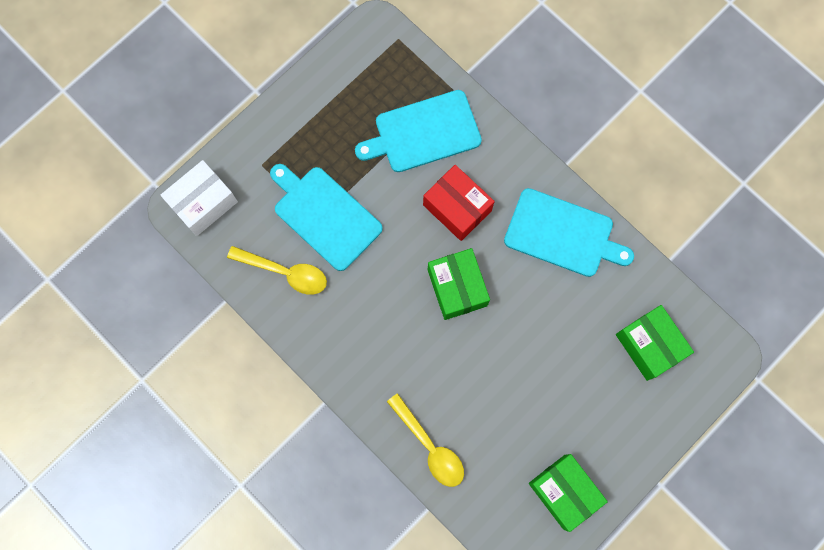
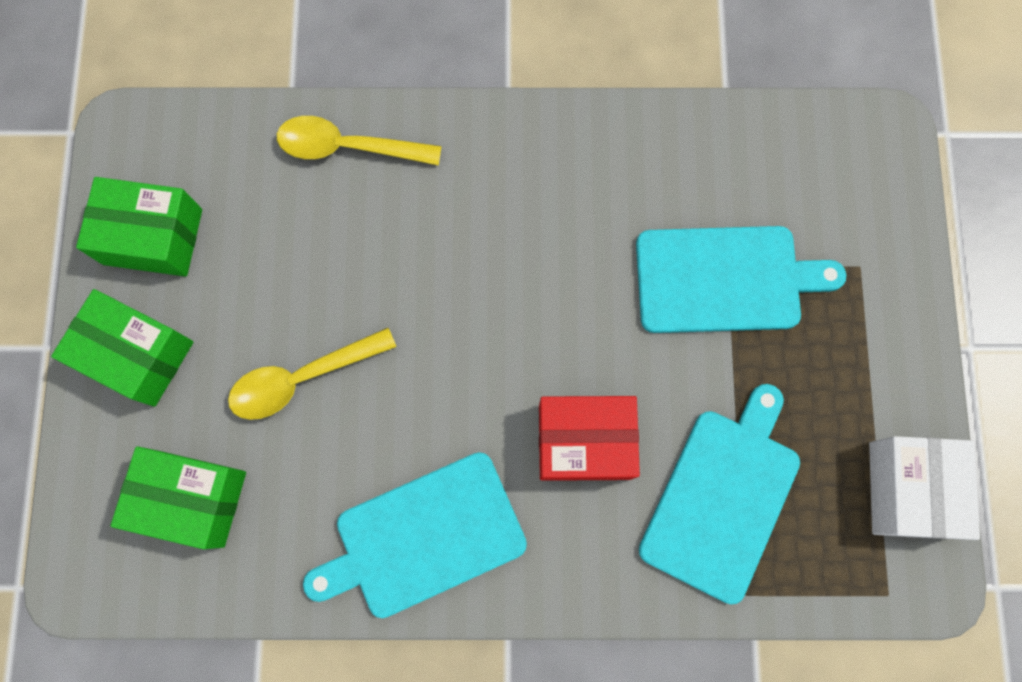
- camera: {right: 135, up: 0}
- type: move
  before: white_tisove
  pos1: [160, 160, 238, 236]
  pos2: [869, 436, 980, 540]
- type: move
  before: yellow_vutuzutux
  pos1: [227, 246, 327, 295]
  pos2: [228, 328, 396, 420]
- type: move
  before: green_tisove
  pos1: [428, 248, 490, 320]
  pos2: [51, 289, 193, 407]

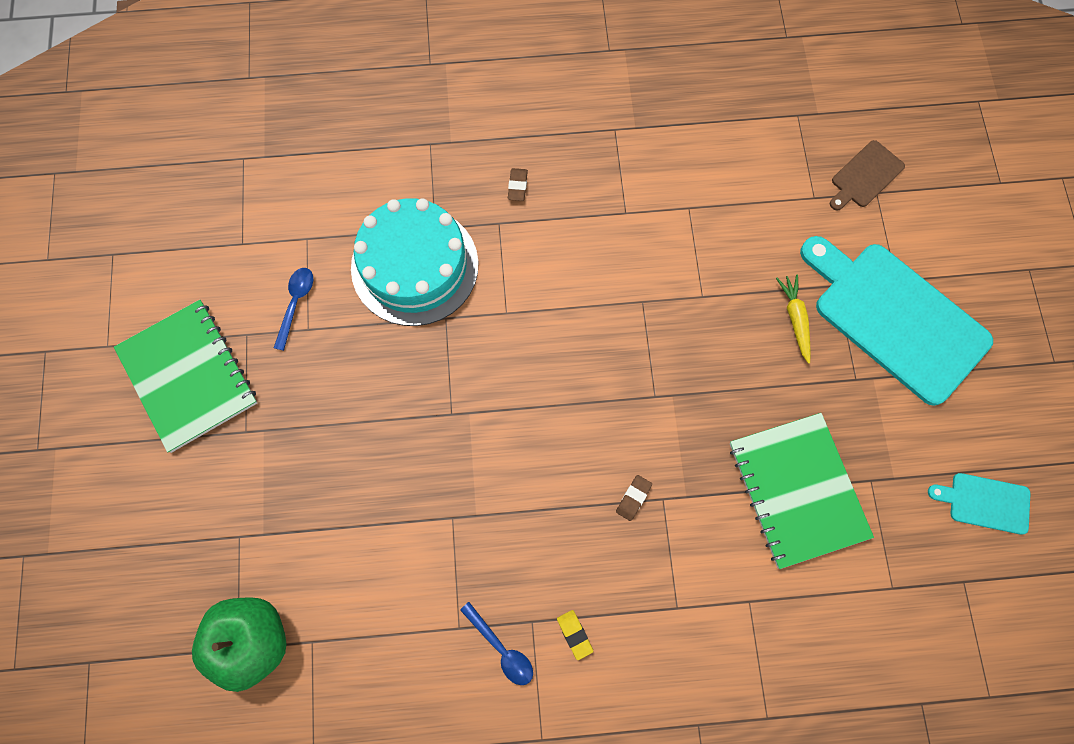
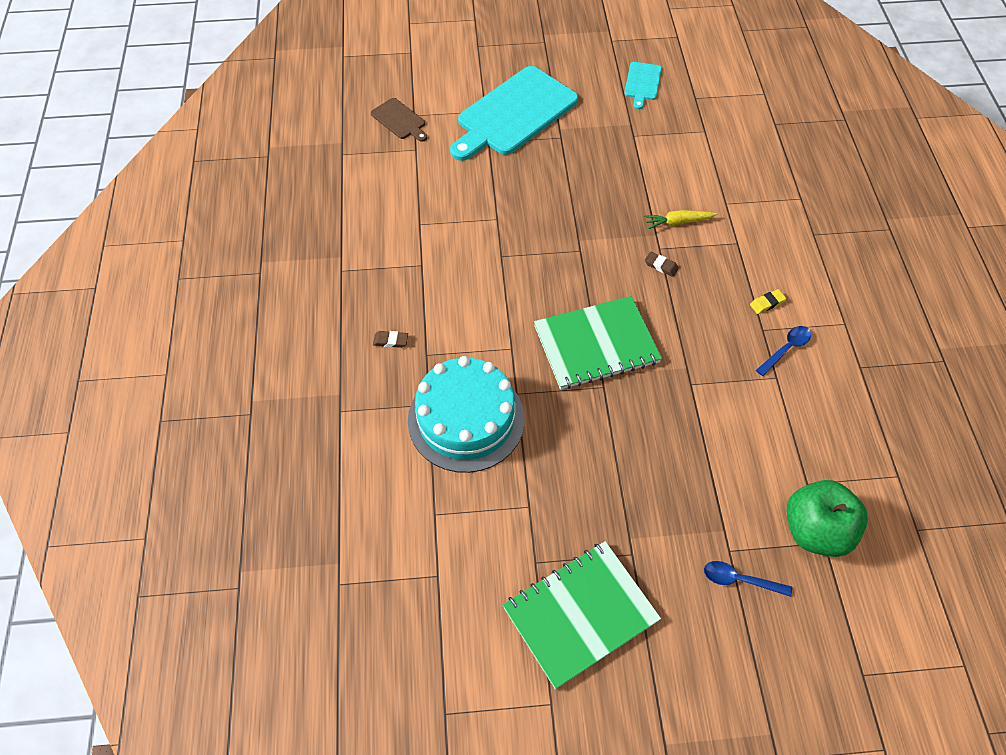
- camera: {right: -90, up: -15}
- type: move
  before: blue_vutuzutux
  pos1: [274, 268, 313, 351]
  pos2: [704, 561, 792, 597]
- type: move
  before: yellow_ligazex
  pos1: [776, 274, 811, 364]
  pos2: [644, 210, 717, 229]
- type: move
  before: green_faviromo
  pos1: [730, 413, 874, 569]
  pos2: [534, 296, 662, 390]

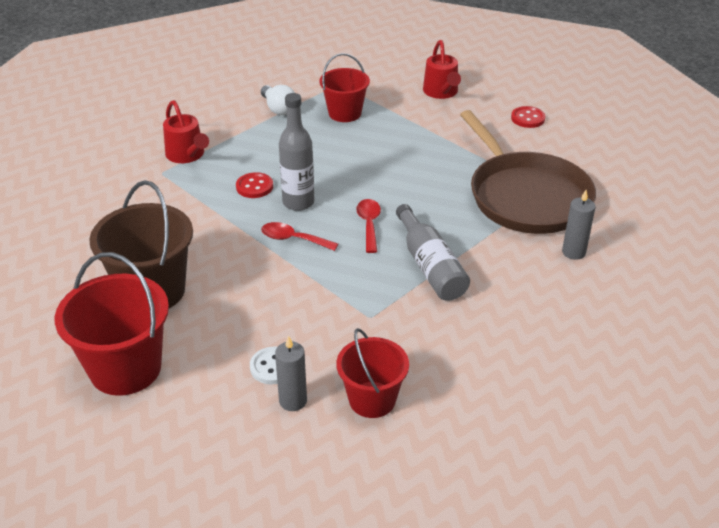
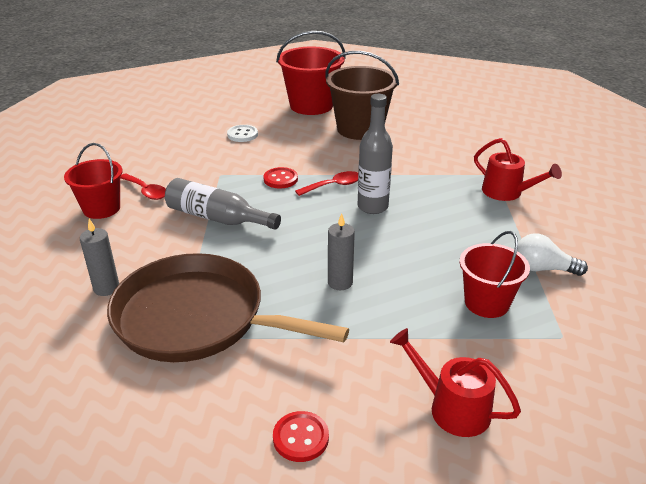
- camera: {right: 135, up: -5}
- type: rotate
  before: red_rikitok
  pos1: [163, 100, 209, 163]
  pos2: [474, 138, 562, 201]
  turn: -150
- type: move
  before: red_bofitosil
  pos1: [236, 172, 273, 198]
  pos2: [263, 167, 298, 188]
- type: move
  before: red_vutuzutux
  pos1: [356, 199, 381, 253]
  pos2: [120, 174, 166, 200]
- type: move
  before: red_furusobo
  pos1: [336, 328, 409, 418]
  pos2: [64, 143, 123, 219]
- type: move
  before: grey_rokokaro
  pos1: [275, 336, 307, 411]
  pos2: [328, 213, 355, 290]

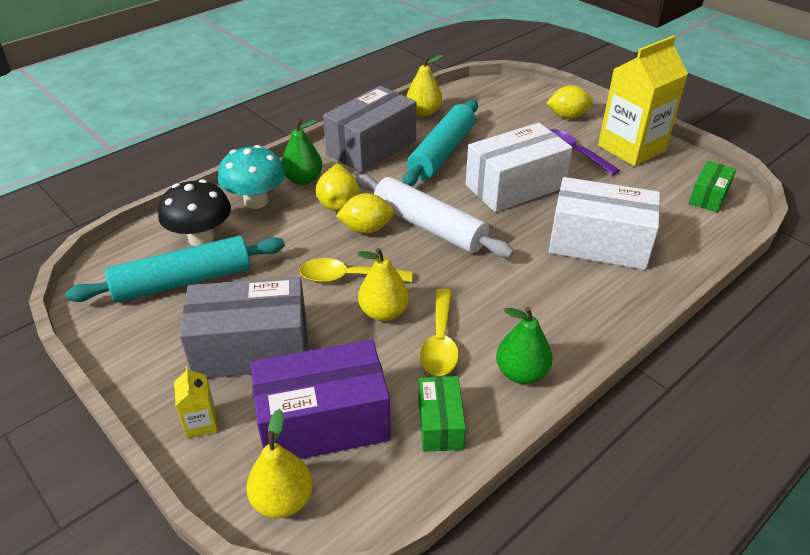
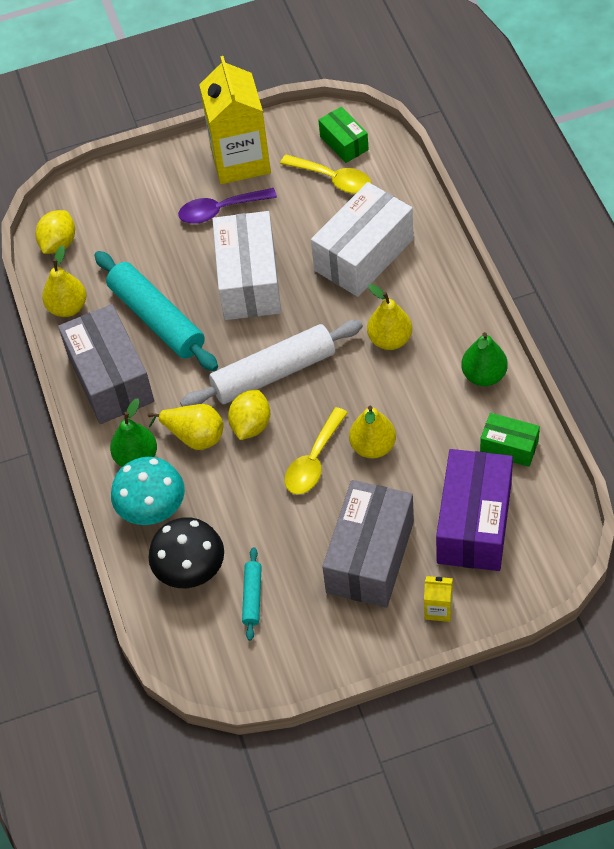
- camera: {right: -60, up: 15}
- type: move
  before: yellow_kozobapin
  pos1: [546, 85, 593, 119]
  pos2: [35, 210, 75, 254]
- type: resize
  before: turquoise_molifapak
  pos1: [66, 236, 285, 303]
  pos2: [242, 547, 262, 641]
  scale: 0.47
- type: move
  before: yellow_vutuzutux
  pos1: [420, 289, 459, 376]
  pos2: [280, 154, 372, 194]
- type: move
  before: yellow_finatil
  pos1: [246, 409, 313, 518]
  pos2: [367, 284, 412, 350]

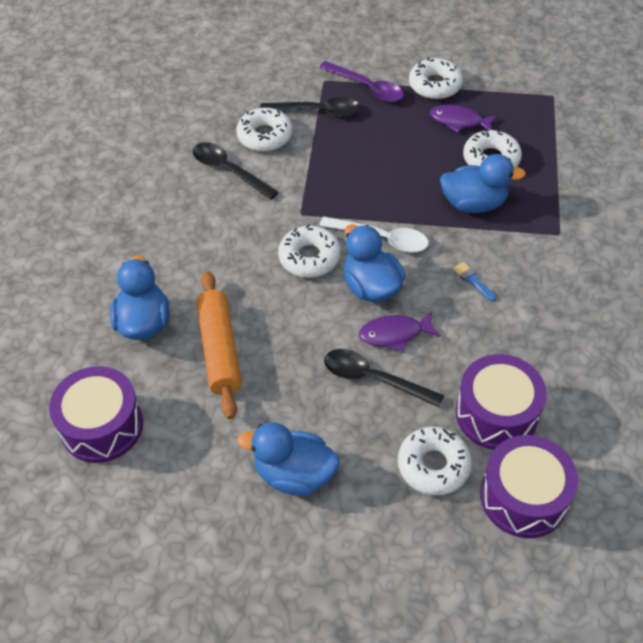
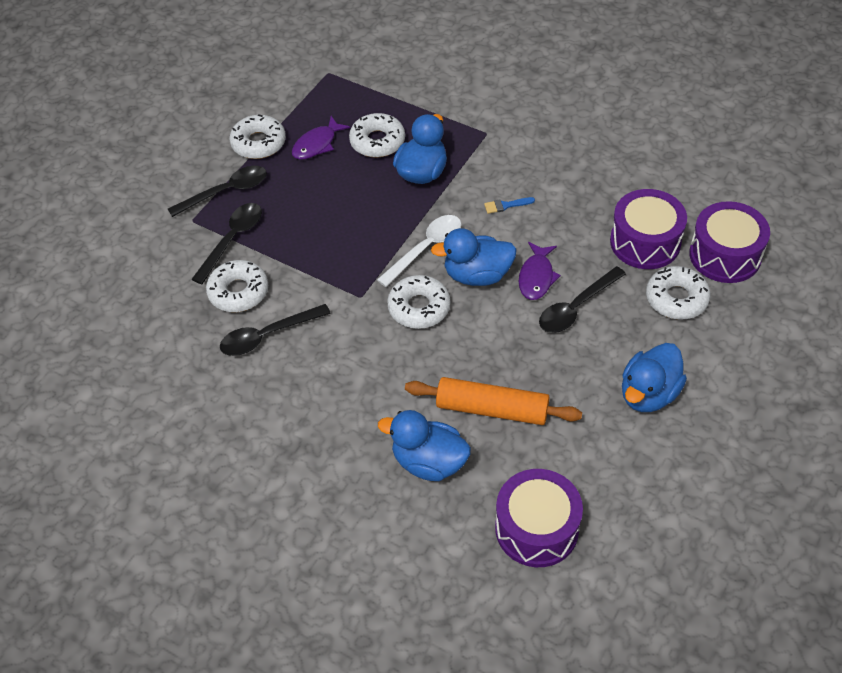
- camera: {right: -65, up: 0}
- type: recolor
  before: purple_vutuzutux
  after: black_vutuzutux
  pos1: [319, 61, 404, 102]
  pos2: [168, 166, 267, 217]

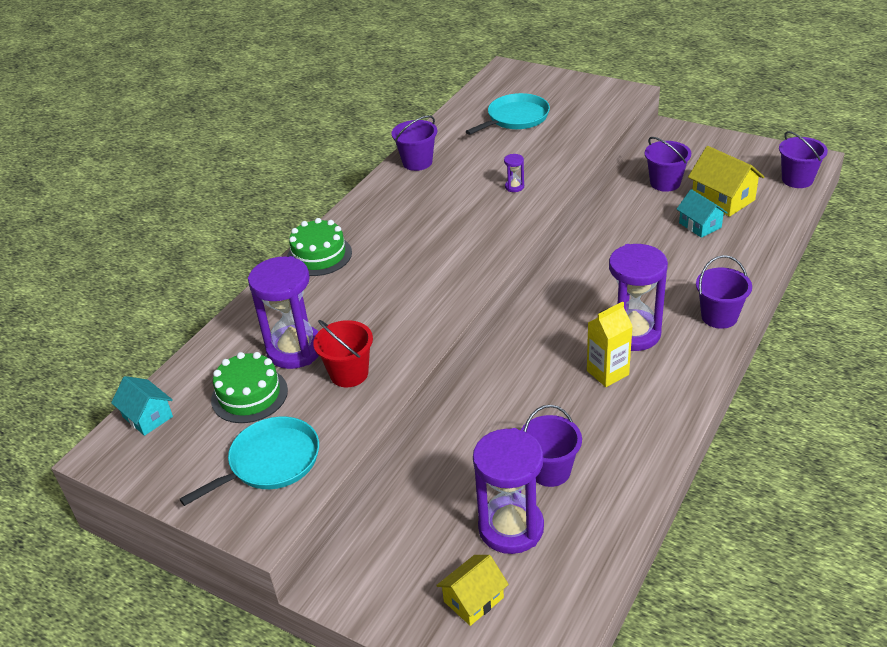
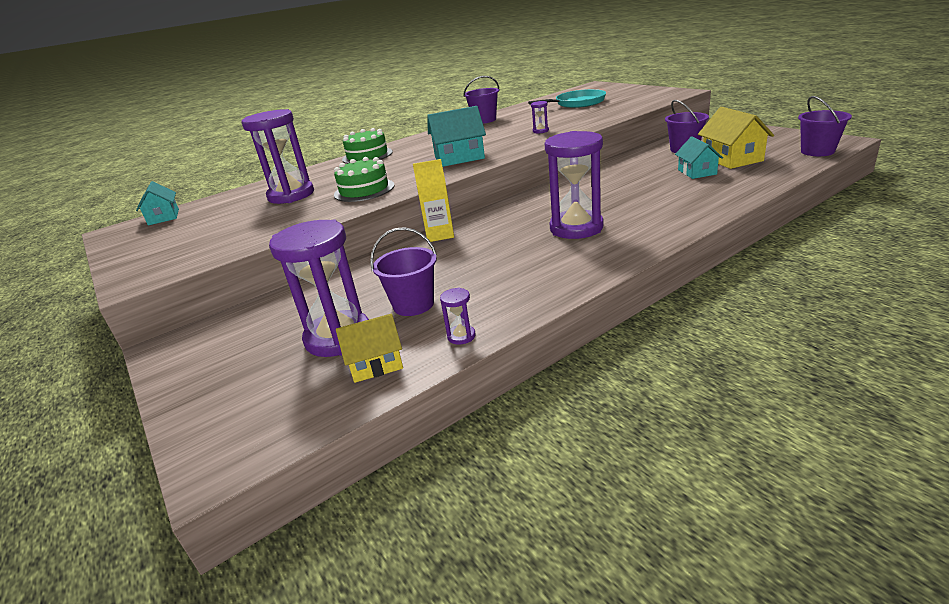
- camera: {right: 25, up: -10}
- type: delete
  before: purple_furusobo
  pos1: [696, 255, 752, 329]
- type: move
  before: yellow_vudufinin
  pos1: [587, 301, 633, 387]
  pos2: [413, 159, 454, 242]
- type: delete
  before: red_furusobo
  pos1: [313, 320, 373, 387]
- type: move
  before: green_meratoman
  pos1: [211, 352, 288, 423]
  pos2: [334, 157, 395, 202]
- type: delete
  before: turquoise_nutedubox
  pos1: [180, 416, 319, 506]
- type: move
  before: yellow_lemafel
  pos1: [436, 555, 509, 626]
  pos2: [336, 314, 403, 383]
- type: insert
  after: turquoise_lemafel
  pos2: [427, 106, 486, 167]
- type: insert
  after: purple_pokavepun
  pos2: [440, 288, 476, 345]

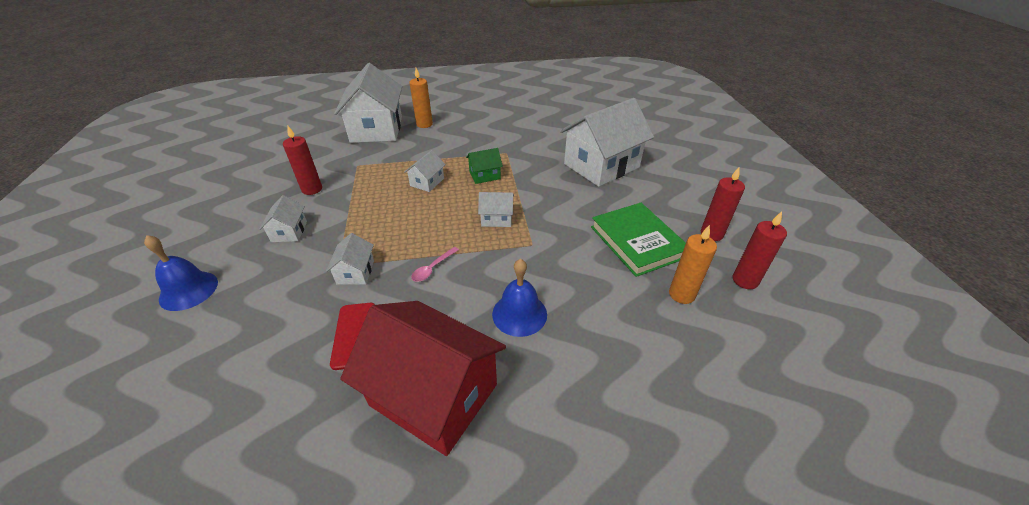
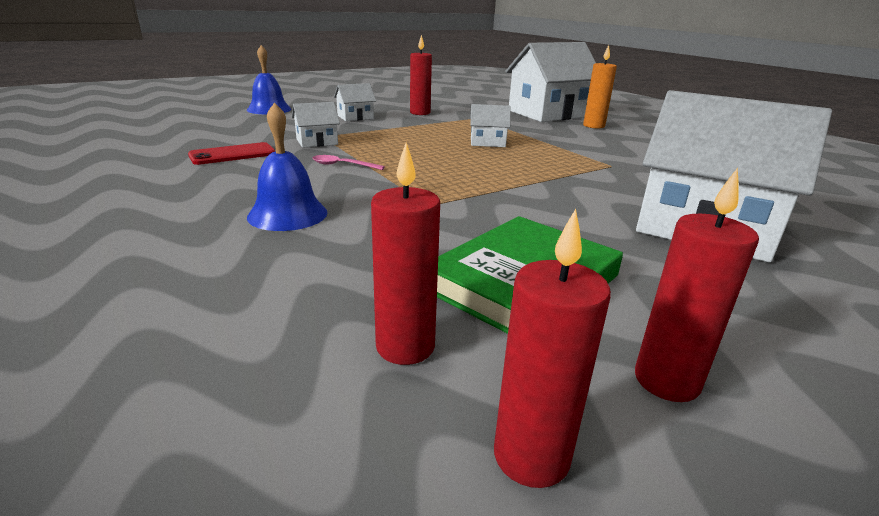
- camera: {right: 65, up: -15}
- type: delete
  before: green_lemafel
  pos1: [466, 148, 503, 184]
- type: delete
  before: white_lemafel
  pos1: [478, 192, 514, 227]
- type: recolor
  before: orange_rokokaro
  after: red_rokokaro
  pos1: [669, 225, 717, 304]
  pos2: [371, 142, 440, 365]
- type: delete
  before: red_lemafel
  pos1: [340, 301, 506, 456]

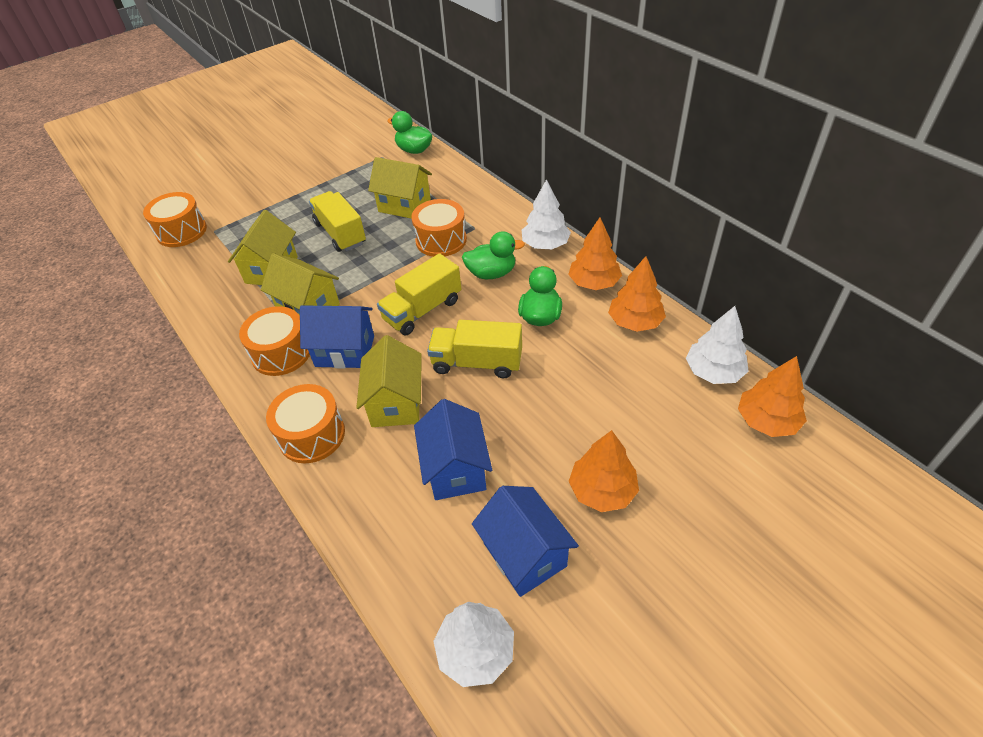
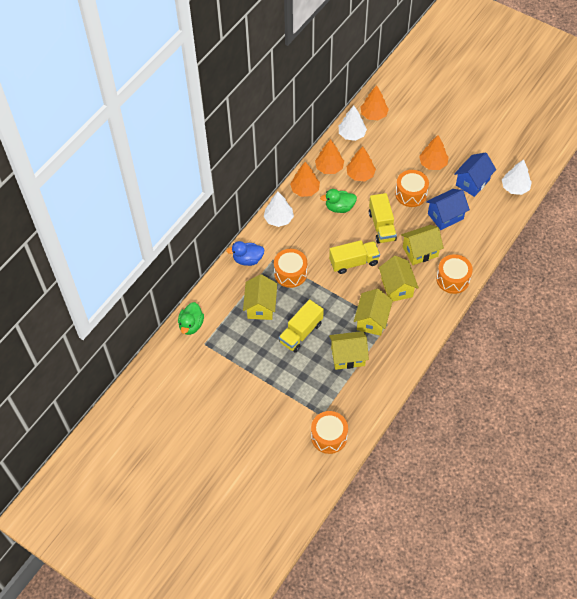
- camera: {right: -110, up: 10}
- type: delete
  before: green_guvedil
  pos1: [462, 231, 525, 279]
- type: rotate
  before: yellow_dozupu
  pos1: [377, 253, 461, 335]
  pos2: [329, 240, 380, 274]
  turn: -45
- type: recolor
  before: blue_lemafel
  after: yellow_lemafel
  pos1: [300, 305, 374, 369]
  pos2: [379, 256, 419, 301]
- type: move
  before: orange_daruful
  pos1: [239, 306, 310, 376]
  pos2: [395, 170, 429, 207]
- type: insert
  after: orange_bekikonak
  pos2: [347, 146, 376, 182]
- type: insert
  after: blue_guvedil
  pos2: [226, 241, 265, 266]

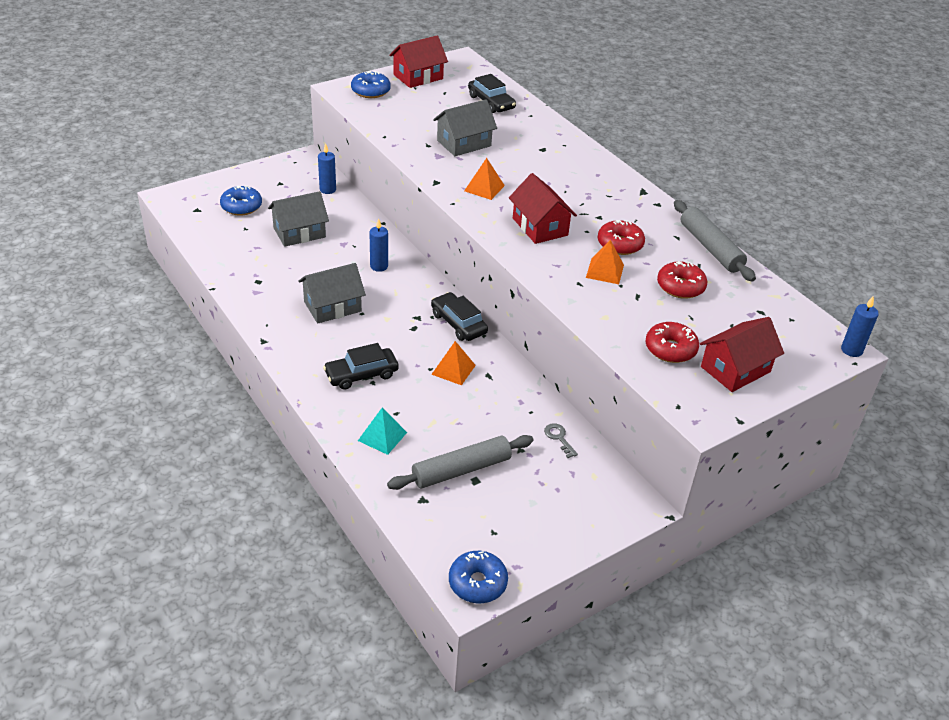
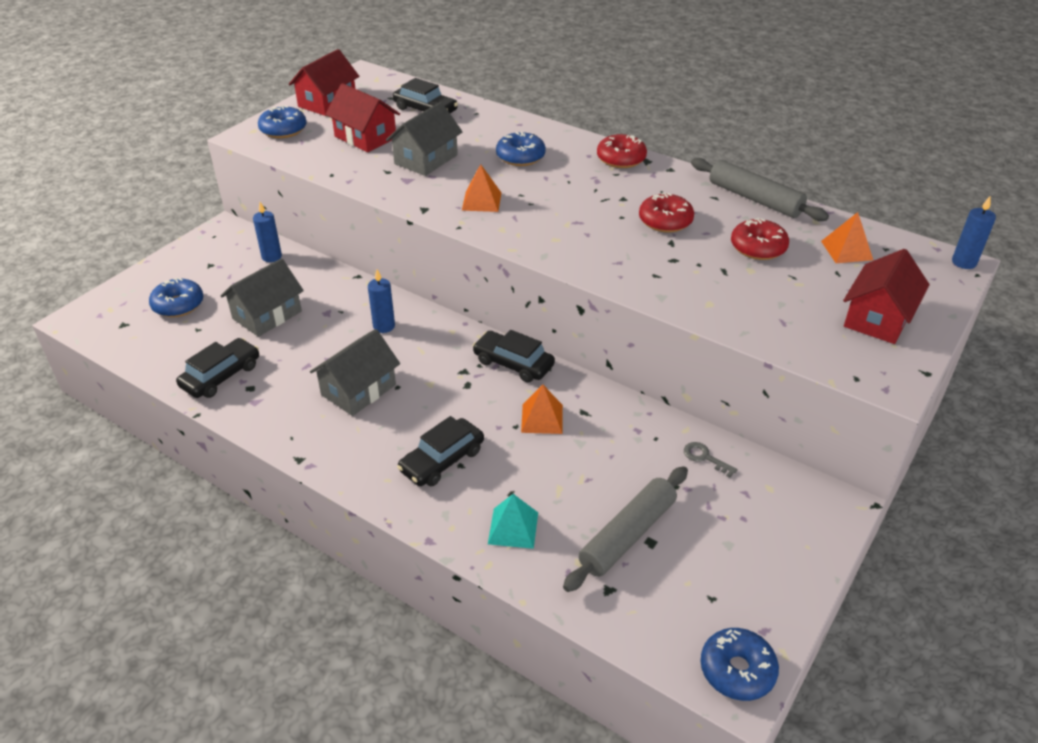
- camera: {right: -20, up: 0}
- type: move
  before: red_lemafel
  pos1: [509, 173, 577, 244]
  pos2: [325, 83, 400, 152]
- type: move
  before: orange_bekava
  pos1: [586, 240, 624, 284]
  pos2: [821, 212, 873, 263]
- type: move
  before: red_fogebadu
  pos1: [646, 322, 699, 363]
  pos2: [597, 134, 647, 168]
- type: insert
  after: blue_fogebadu
  pos2: [496, 132, 546, 166]
- type: insert
  after: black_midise
  pos2: [176, 338, 259, 398]

